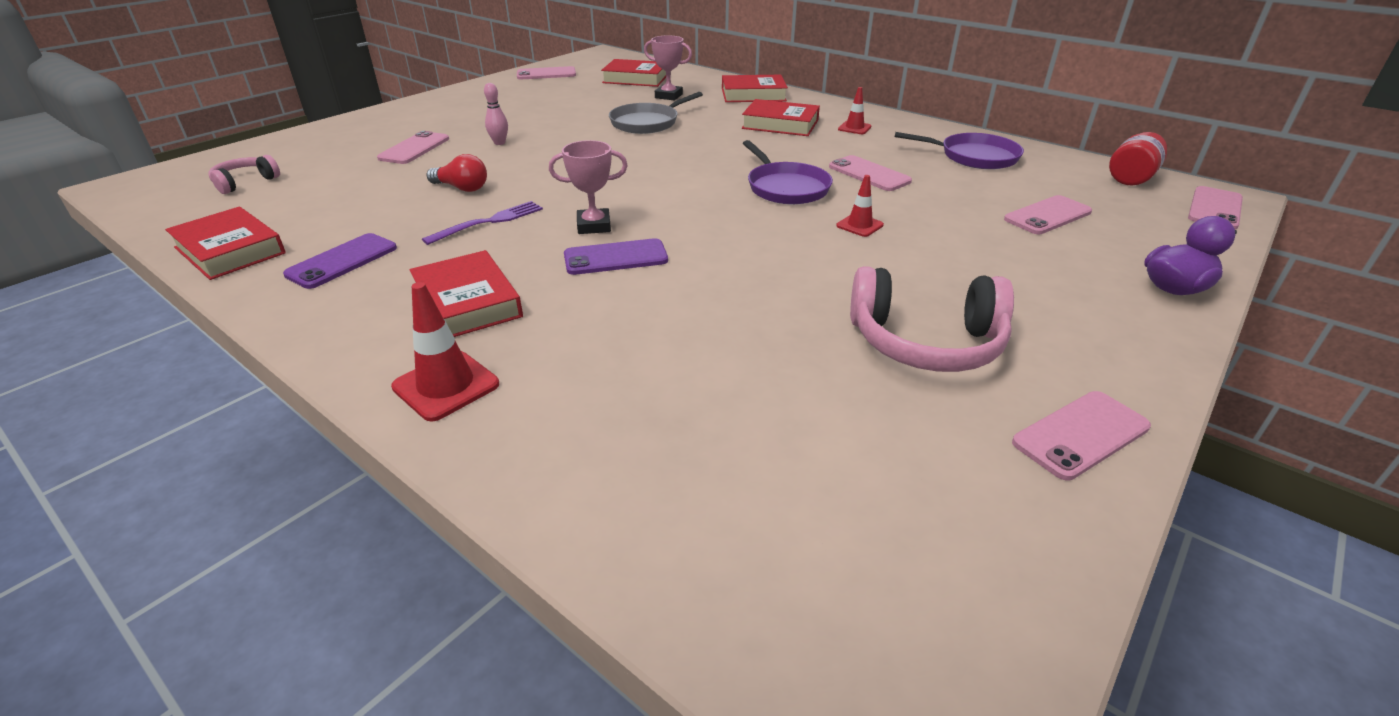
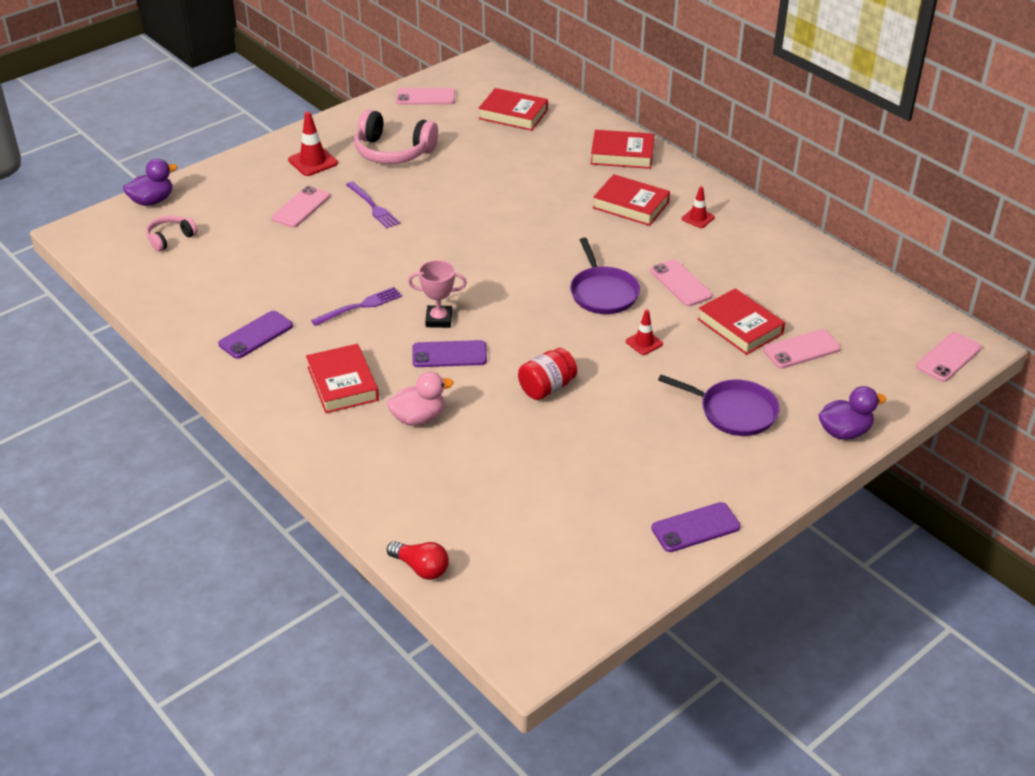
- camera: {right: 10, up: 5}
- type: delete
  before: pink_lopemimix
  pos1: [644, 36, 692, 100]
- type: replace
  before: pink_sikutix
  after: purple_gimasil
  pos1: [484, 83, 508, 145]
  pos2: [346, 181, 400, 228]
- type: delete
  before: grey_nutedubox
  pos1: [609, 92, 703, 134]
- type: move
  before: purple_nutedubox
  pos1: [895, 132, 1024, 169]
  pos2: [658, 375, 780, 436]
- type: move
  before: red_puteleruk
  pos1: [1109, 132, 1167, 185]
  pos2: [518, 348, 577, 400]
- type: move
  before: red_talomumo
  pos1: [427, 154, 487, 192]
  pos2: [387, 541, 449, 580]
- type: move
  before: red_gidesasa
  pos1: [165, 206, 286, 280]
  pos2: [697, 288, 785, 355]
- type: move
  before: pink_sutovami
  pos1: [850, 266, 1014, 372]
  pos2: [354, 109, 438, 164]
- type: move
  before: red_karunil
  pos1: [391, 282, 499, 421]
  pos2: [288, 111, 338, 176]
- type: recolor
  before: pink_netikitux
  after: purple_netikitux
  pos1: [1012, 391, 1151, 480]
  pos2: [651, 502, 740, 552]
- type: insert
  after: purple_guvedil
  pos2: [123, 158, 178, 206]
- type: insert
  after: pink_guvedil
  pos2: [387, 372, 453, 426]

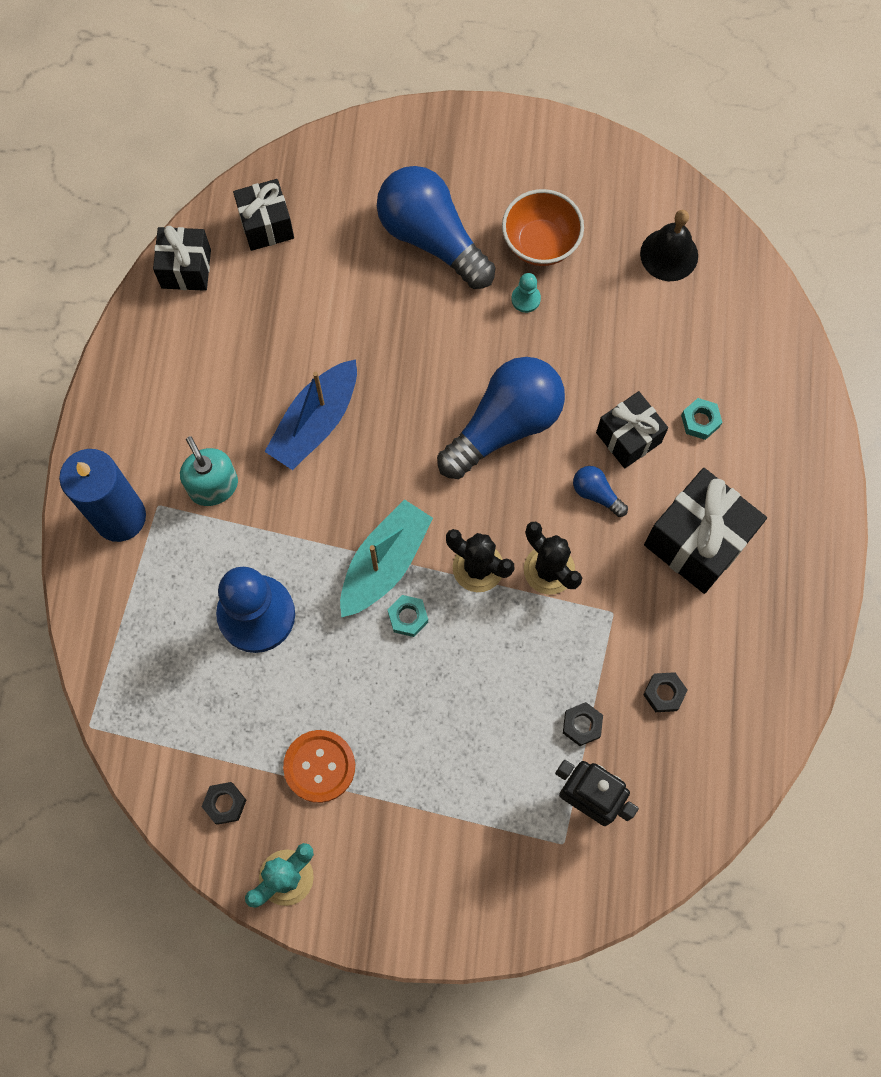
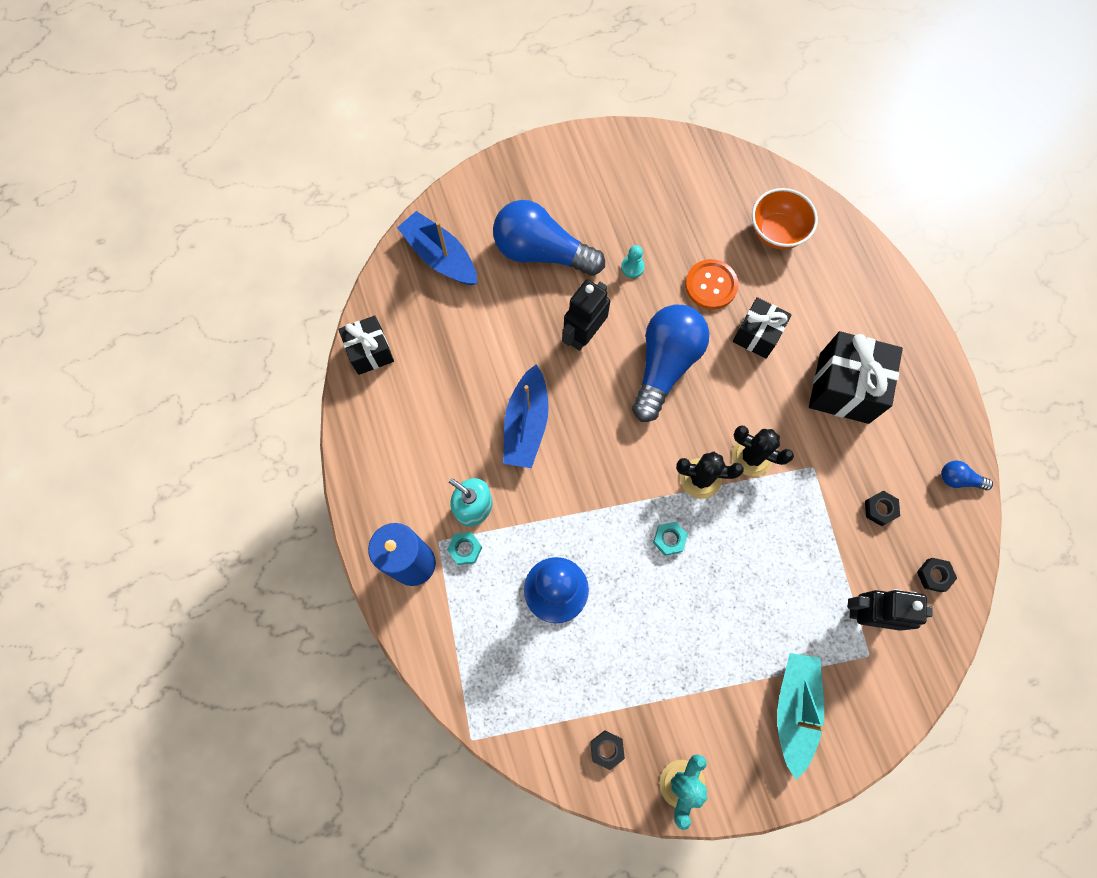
- camera: {right: -25, up: 0}
- type: delete
  before: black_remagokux
  pos1: [233, 179, 294, 251]
- type: move
  before: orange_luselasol
  pos1: [502, 189, 584, 266]
  pos2: [752, 188, 818, 249]
- type: delete
  before: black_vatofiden
  pos1: [640, 210, 698, 281]
- type: move
  before: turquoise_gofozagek
  pos1: [681, 398, 722, 440]
  pos2: [447, 532, 482, 565]
- type: move
  before: blue_talomumo
  pos1: [573, 466, 628, 517]
  pos2: [941, 461, 993, 490]
- type: move
  before: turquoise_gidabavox
  pos1: [340, 499, 433, 618]
  pos2: [777, 653, 825, 780]
- type: move
  before: black_gofozagek
  pos1: [563, 702, 603, 746]
  pos2: [917, 558, 957, 592]
- type: move
  before: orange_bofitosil
  pos1: [283, 730, 355, 803]
  pos2: [685, 259, 738, 309]
- type: insert
  after: blue_gidabavox
  pos2: [397, 211, 477, 285]
- type: insert
  after: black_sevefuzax
  pos2: [562, 279, 610, 351]

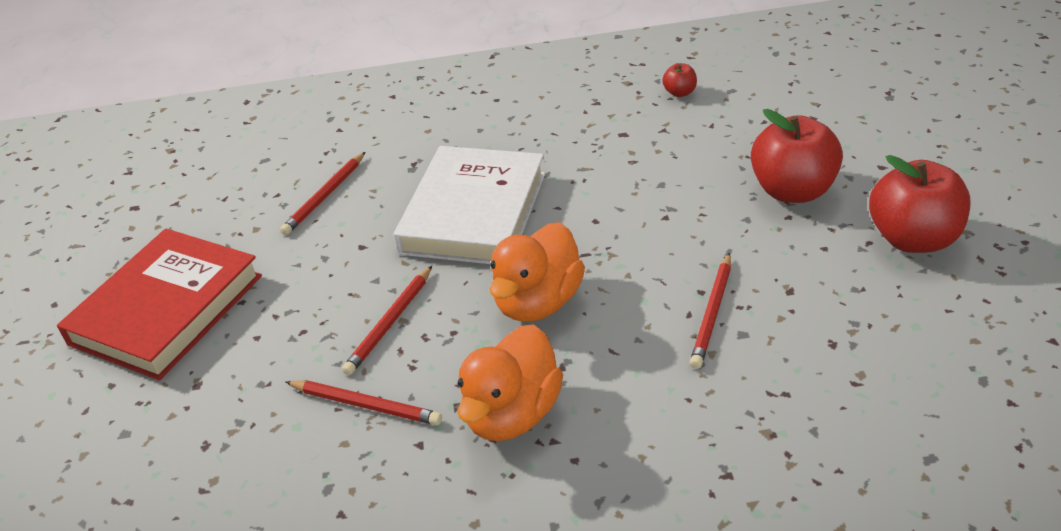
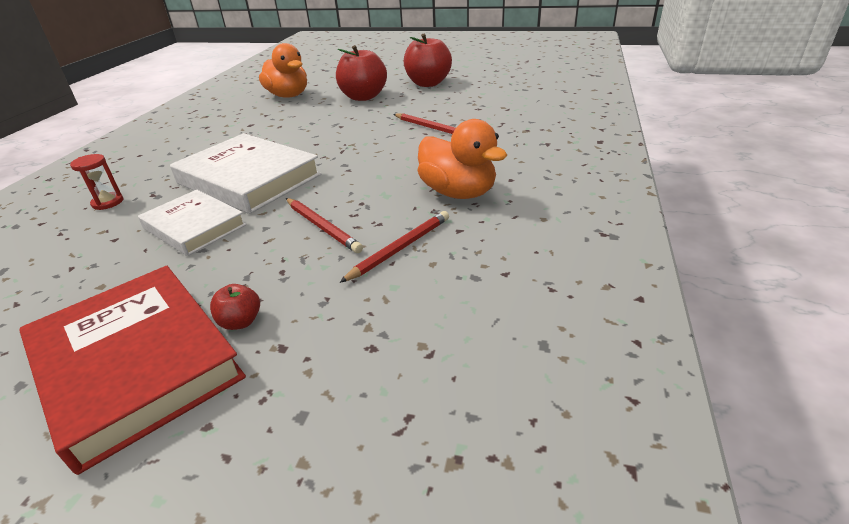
- camera: {right: -70, up: -5}
- type: move
  before: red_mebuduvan
  pos1: [662, 63, 697, 97]
  pos2: [210, 284, 260, 330]
- type: delete
  before: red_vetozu
  pos1: [280, 152, 365, 235]
- type: move
  before: orange_guvedil
  pos1: [489, 222, 585, 322]
  pos2: [259, 43, 307, 98]
- type: insert
  after: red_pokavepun
  pos2: [70, 154, 123, 210]
- type: insert
  after: white_gidesasa
  pos2: [138, 190, 247, 256]

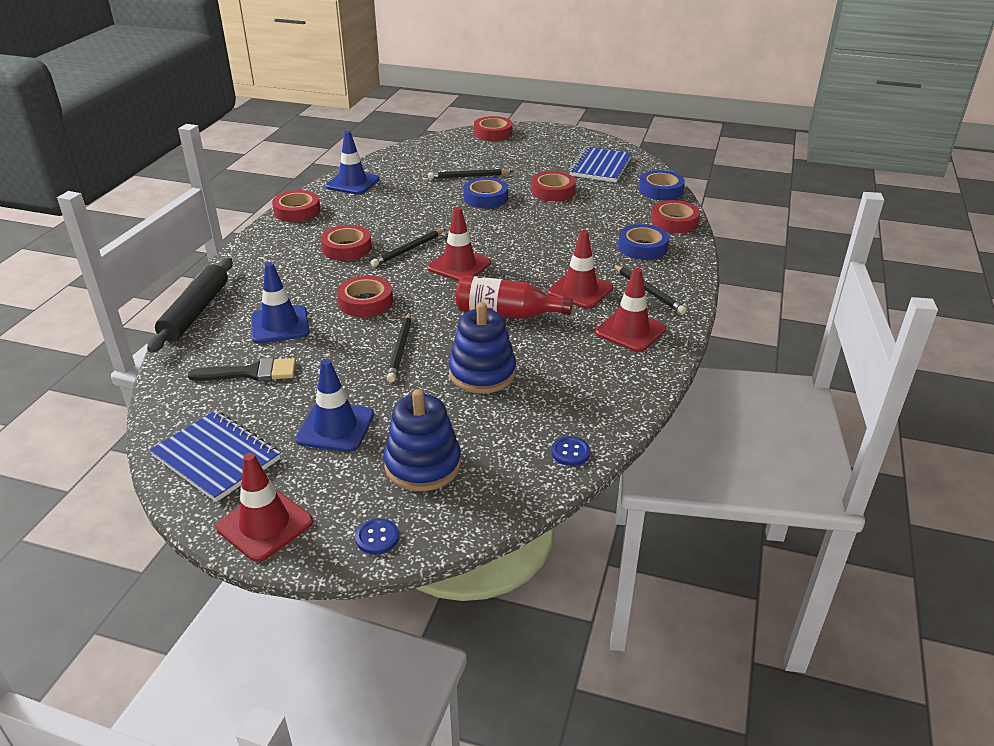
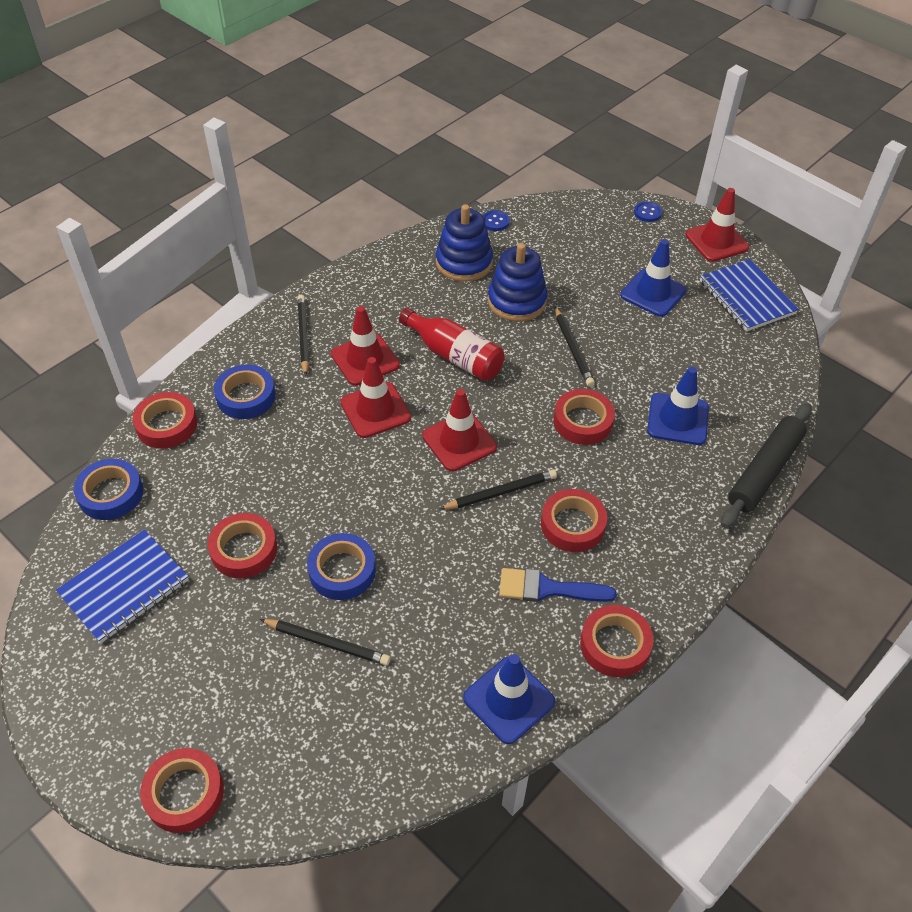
- camera: {right: -155, up: 15}
- type: move
  before: red_karunil
  pos1: [595, 268, 666, 352]
  pos2: [341, 357, 411, 438]
- type: rotate
  before: black_vetozu
  pos1: [387, 312, 411, 383]
  pos2: [555, 307, 595, 387]
  turn: 135
- type: delete
  before: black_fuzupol
  pos1: [187, 358, 296, 381]
- type: move
  before: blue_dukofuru
  pos1: [383, 389, 461, 491]
  pos2: [436, 204, 493, 282]
- type: insert
  after: blue_fuzupol
  pos2: [499, 568, 616, 602]

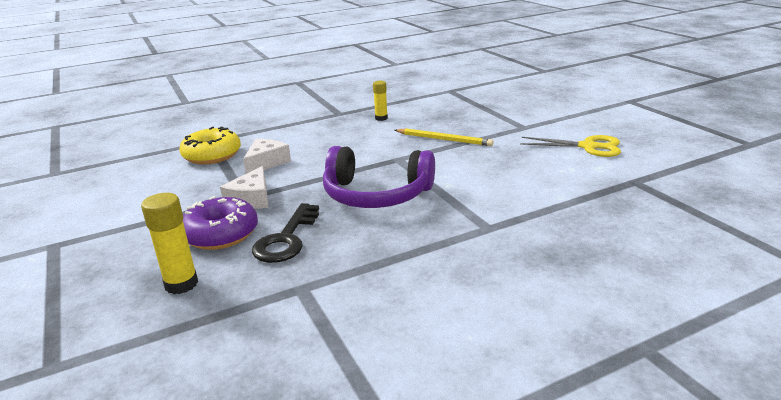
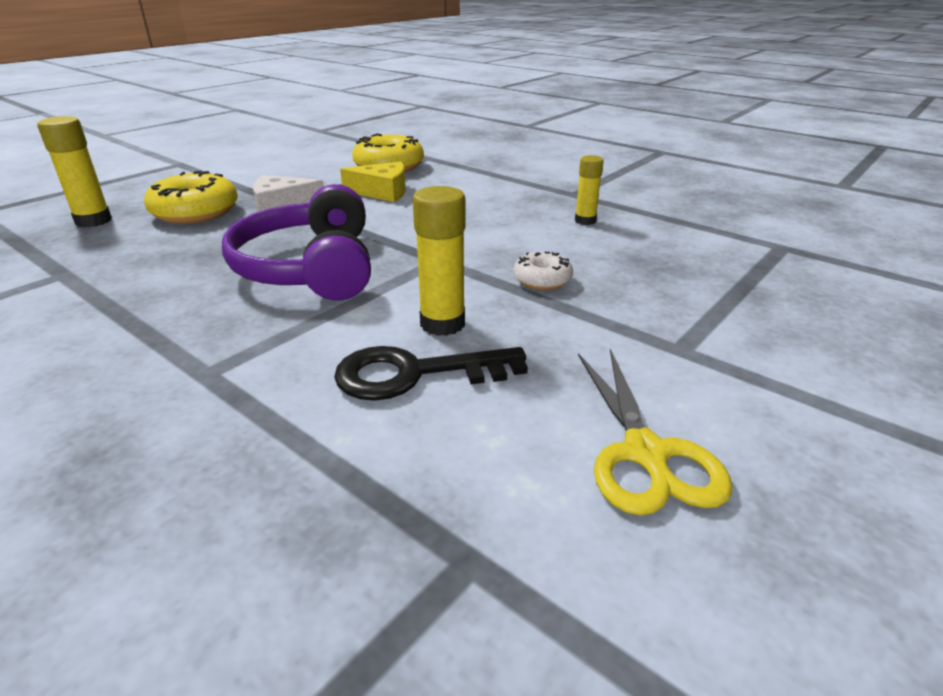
- camera: {right: 65, up: 5}
- type: replace
  before: yellow_vetozu
  after: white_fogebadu
  pos1: [395, 128, 494, 146]
  pos2: [513, 252, 573, 290]
- type: recolor
  before: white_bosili
  after: yellow_bosili
  pos1: [243, 139, 291, 174]
  pos2: [340, 162, 406, 202]
- type: recolor
  before: purple_fogebadu
  after: yellow_fogebadu
  pos1: [183, 196, 258, 250]
  pos2: [144, 171, 238, 224]
- type: move
  before: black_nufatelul
  pos1: [252, 203, 319, 263]
  pos2: [334, 346, 528, 401]
- type: insert
  after: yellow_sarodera
  pos2: [413, 186, 466, 336]

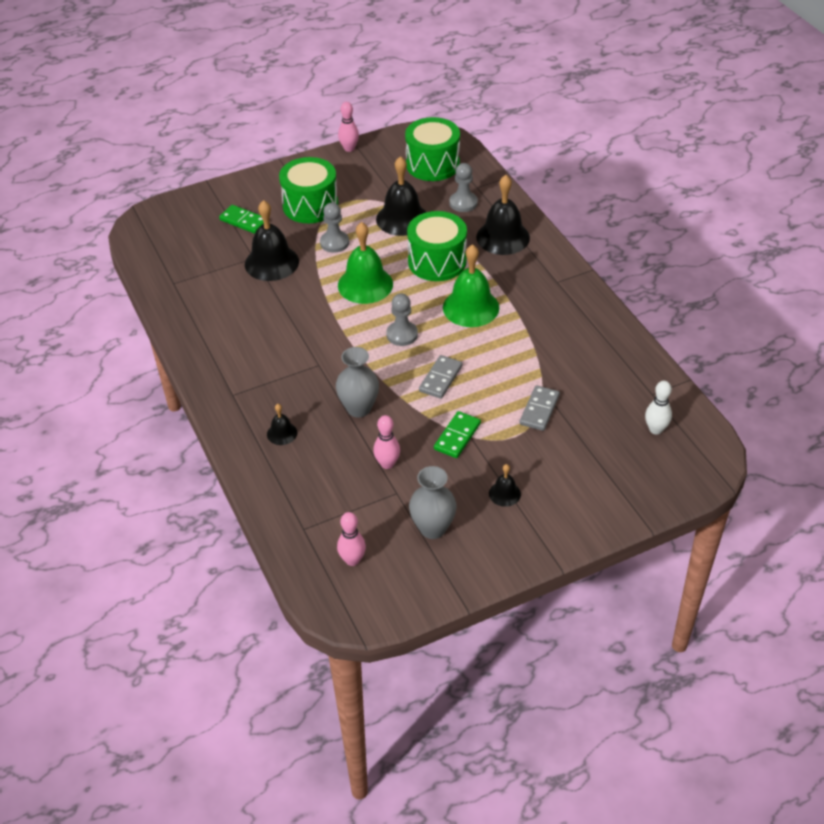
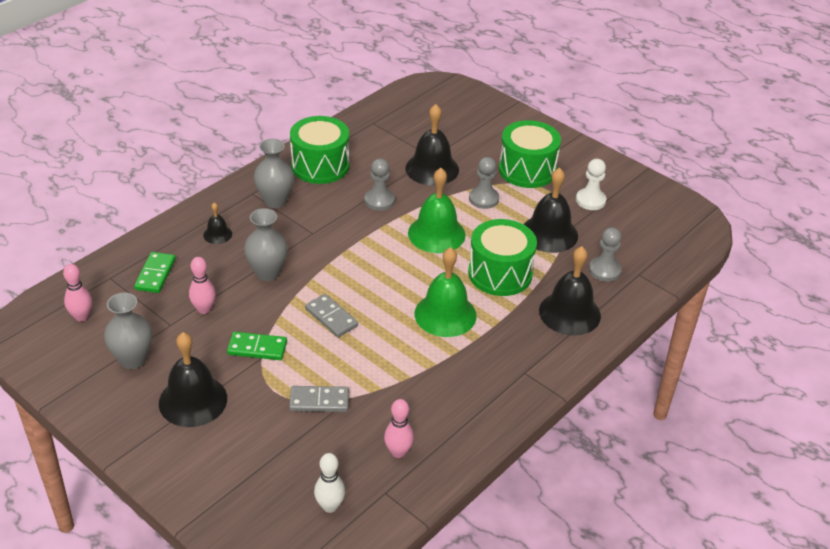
- camera: {right: 65, up: -5}
- type: move
  before: pink_sikutix
  pos1: [338, 102, 359, 152]
  pos2: [384, 399, 414, 458]
- type: move
  before: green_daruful
  pos1: [405, 117, 460, 181]
  pos2: [290, 116, 349, 184]
- type: move
  before: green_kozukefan
  pos1: [219, 205, 264, 234]
  pos2: [134, 252, 176, 293]
- type: move
  before: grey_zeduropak
  pos1: [386, 294, 418, 346]
  pos2: [364, 158, 395, 211]
- type: rotate
  before: grey_kozukefan
  pos1: [419, 355, 463, 399]
  pos2: [305, 294, 358, 337]
  turn: 45
- type: resize
  before: black_vatofiden
  pos1: [489, 464, 521, 507]
  pos2: [159, 332, 227, 427]
  scale: 2.03
- type: insert
  after: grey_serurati
  pos2: [254, 139, 294, 208]
- type: insert
  after: white_zeduropak
  pos2: [576, 159, 606, 210]

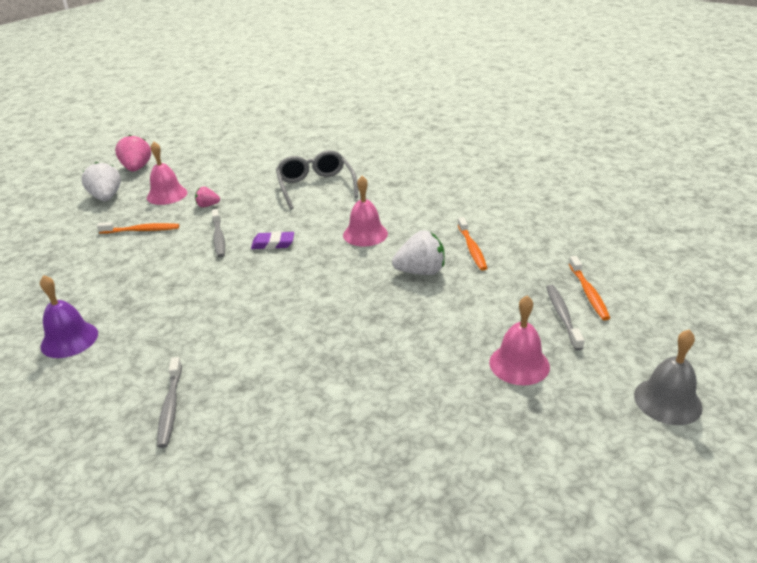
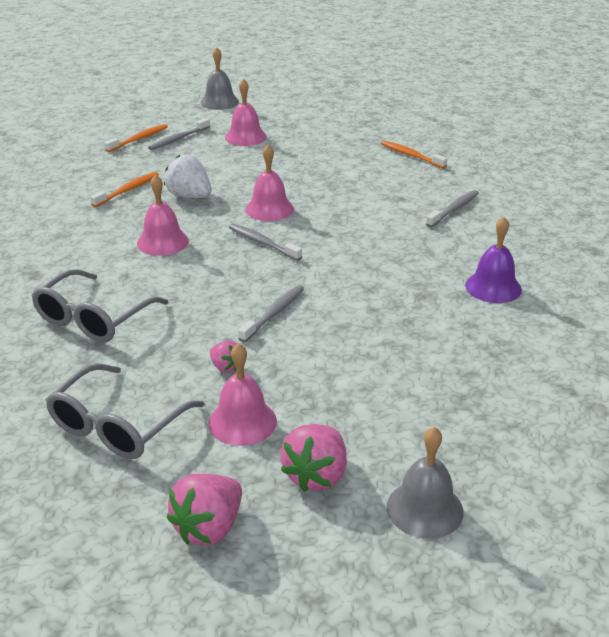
- camera: {right: -135, up: 0}
- type: recolor
  before: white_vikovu
  after: pink_vikovu
  pos1: [81, 162, 121, 201]
  pos2: [281, 424, 347, 492]
- type: move
  before: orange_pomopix
  pos1: [97, 222, 179, 234]
  pos2: [381, 140, 448, 169]
- type: delete
  before: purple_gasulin
  pos1: [251, 231, 294, 249]
- type: insert
  after: pink_vatofiden
  pos2: [246, 144, 294, 221]
- type: insert
  after: grey_pomopix
  pos2: [229, 224, 302, 261]
- type: insert
  after: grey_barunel
  pos2: [46, 363, 205, 459]
- type: insert
  after: grey_vatofiden
  pos2: [387, 427, 463, 539]

